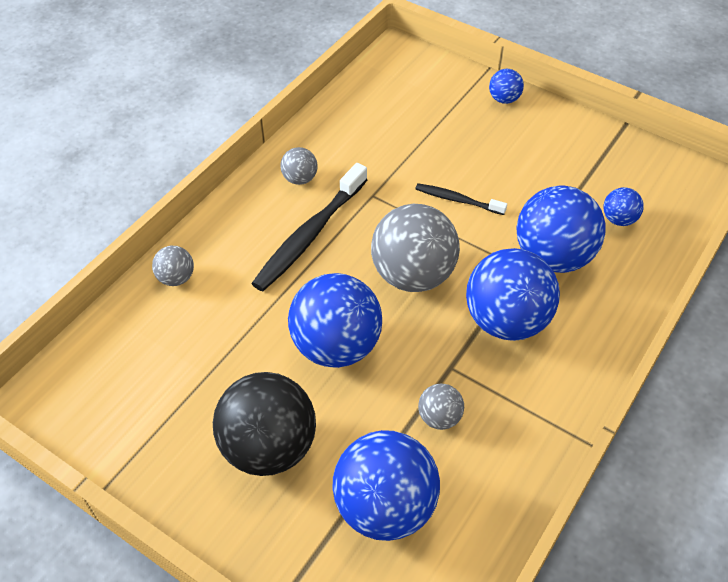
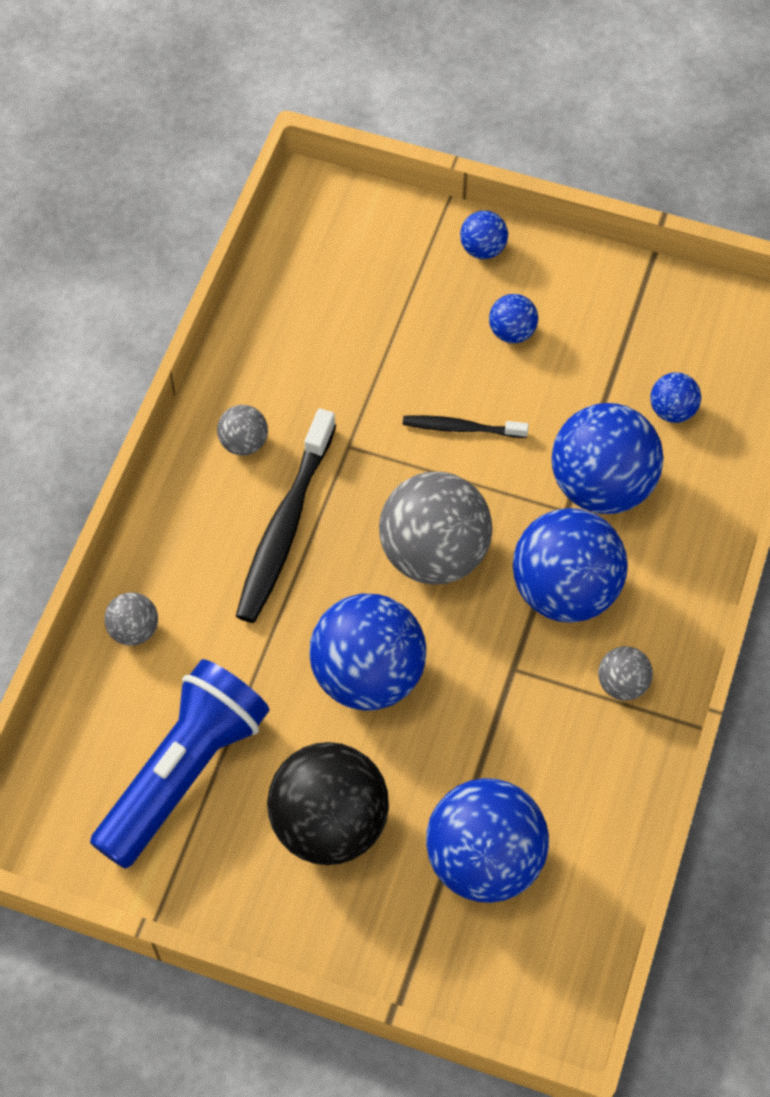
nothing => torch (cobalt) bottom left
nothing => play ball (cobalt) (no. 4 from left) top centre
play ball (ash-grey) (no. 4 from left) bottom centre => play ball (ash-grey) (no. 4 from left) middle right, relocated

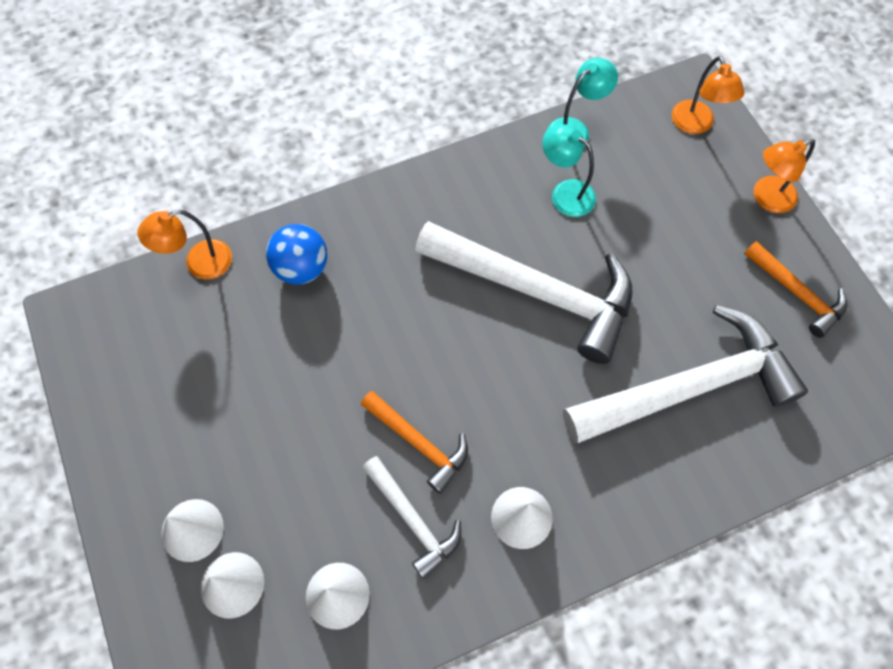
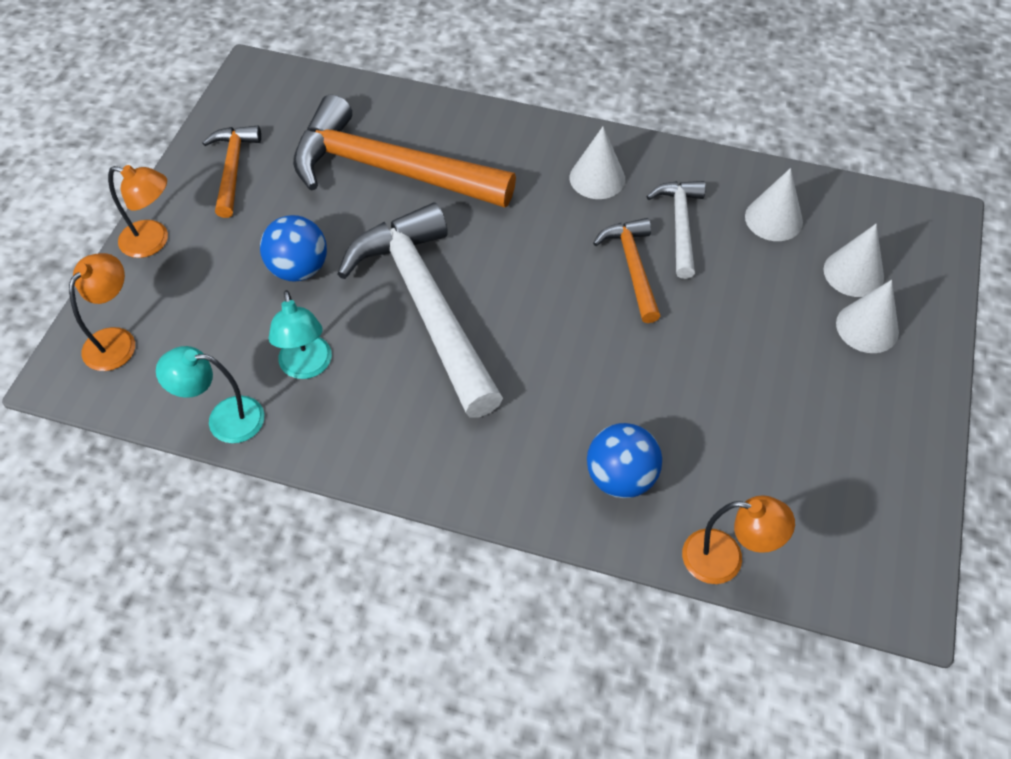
nothing => play ball (cobalt) (no. 1 from left) top left
carpenter's hammer (snow-white) (no. 3 from left) middle right => carpenter's hammer (bright orange) (no. 2 from left) top centre

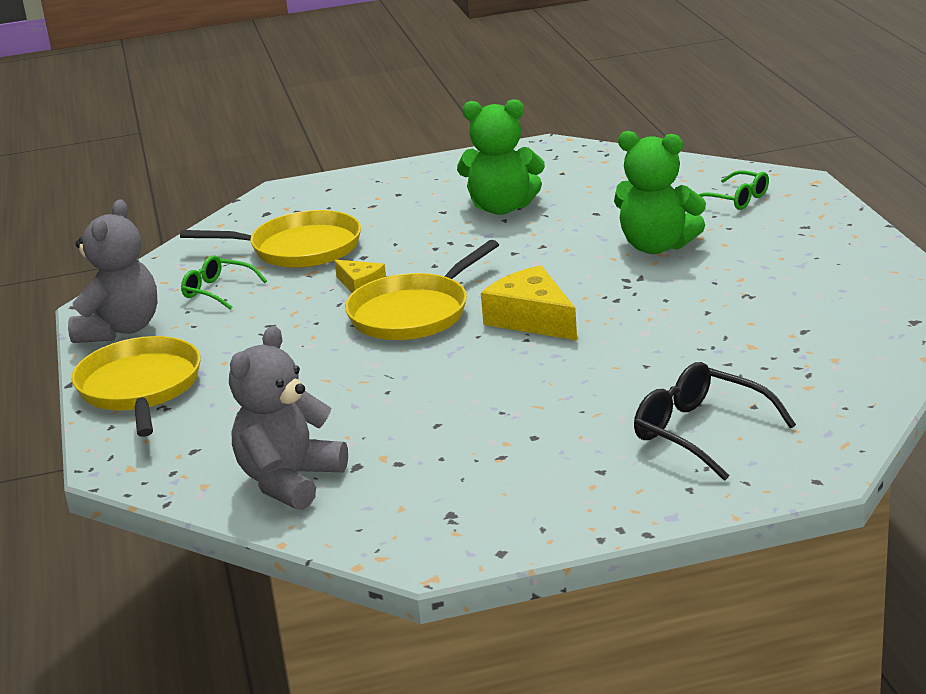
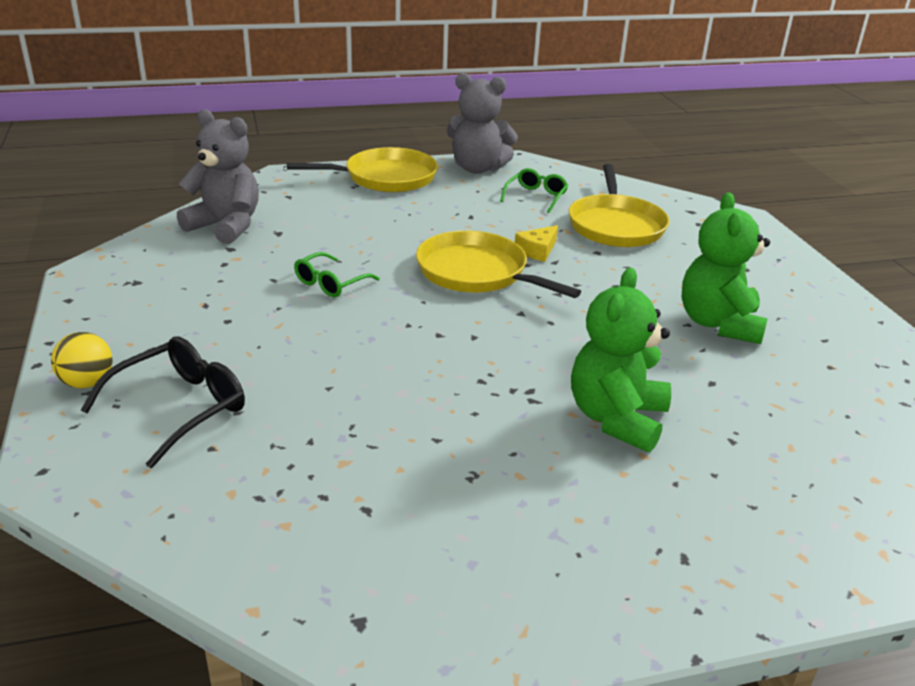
cheese (golden) (no. 2 from left) centre => nothing
nothing => play ball (golden) middle left
eyeglasses (emerald) (no. 2 from left in the first image) top right => eyeglasses (emerald) (no. 1 from left) centre, relocated

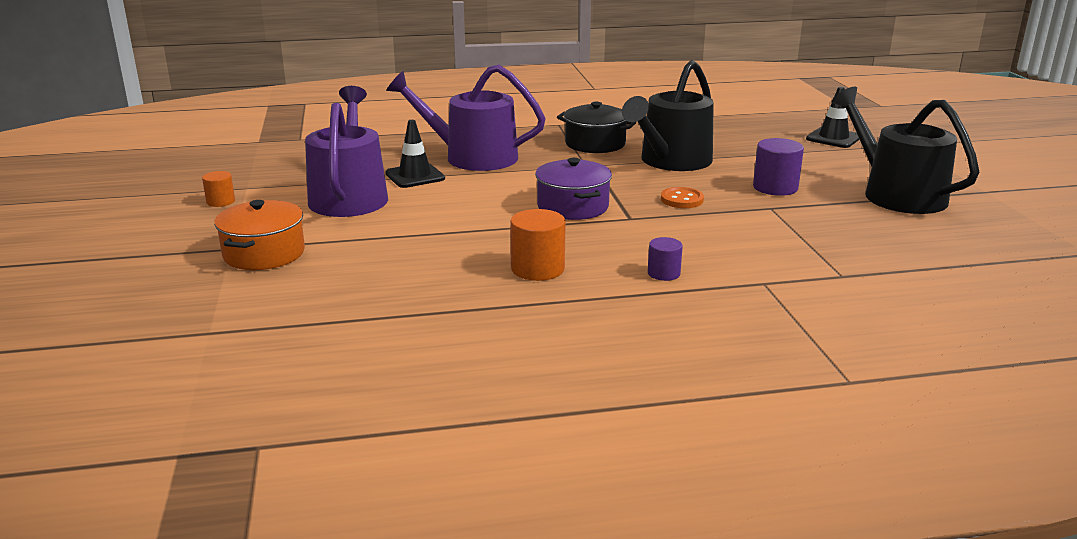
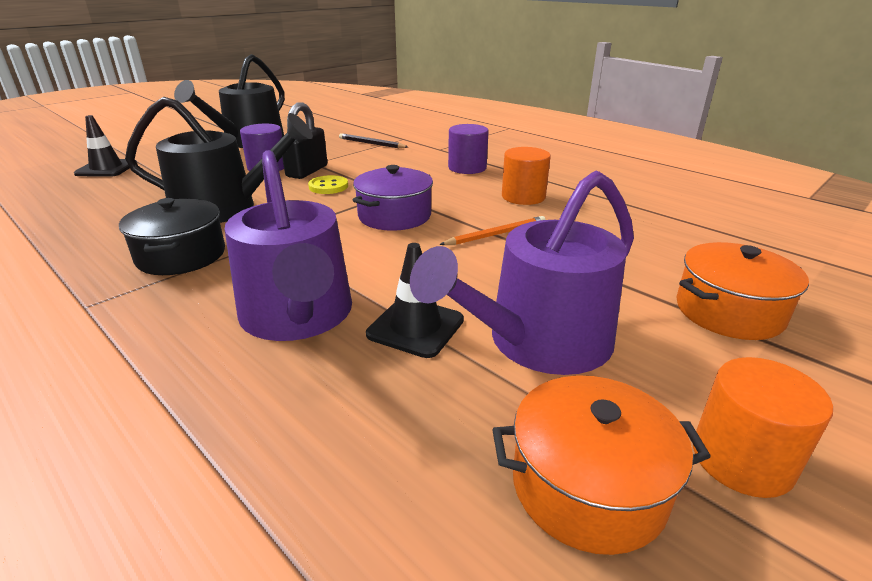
nothing => small lock (black) top centre
nothing => pencil (black) top centre
nothing => pencil (bright orange) centre
nothing => pot (bright orange) (no. 1 from left) bottom right
button (bright orange) centre => button (golden) top centre
cylinder shape (bright orange) (no. 1 from left in the first image) middle left => cylinder shape (bright orange) (no. 2 from left) bottom right, x1.66
cylinder shape (royal purple) (no. 1 from left in the first image) centre => cylinder shape (royal purple) (no. 2 from left) top centre, x1.66

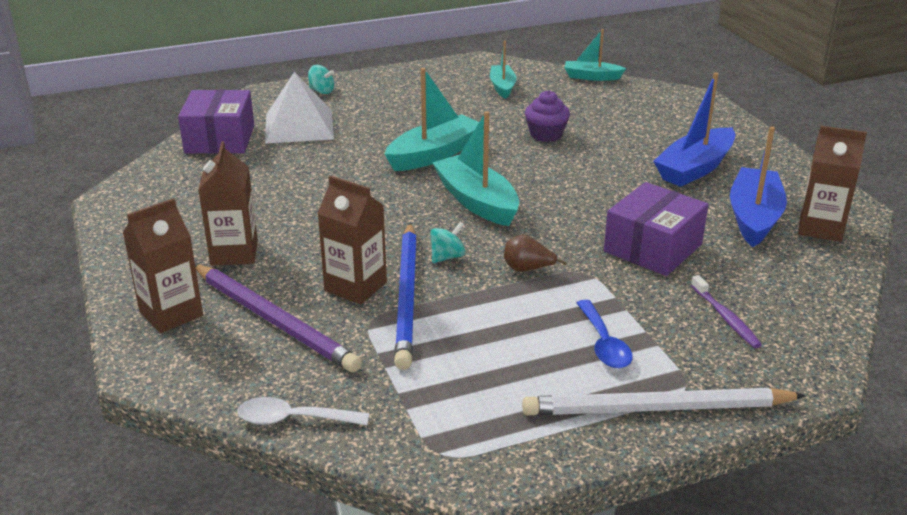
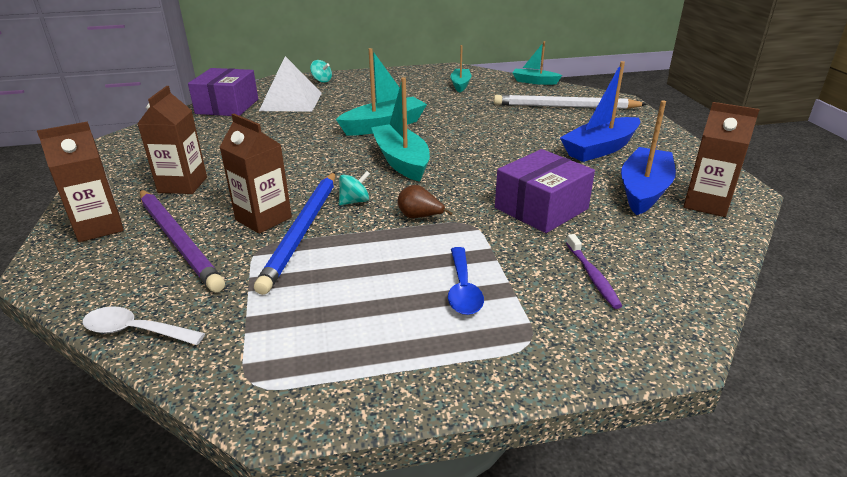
muffin (royal purple) top centre => nothing
pencil (snow-white) bottom right => pencil (snow-white) top right, relocated

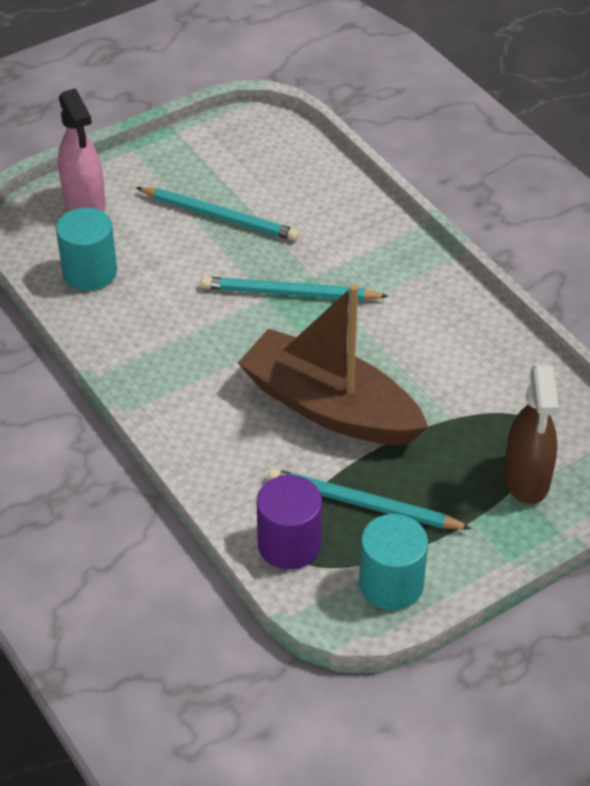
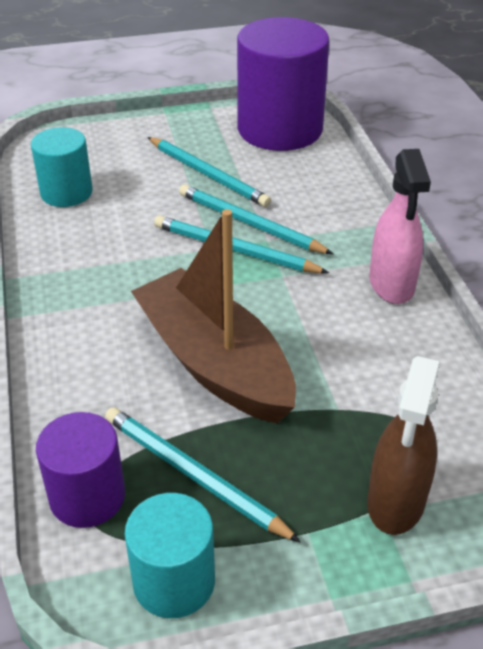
nothing => pencil (teal) (no. 4 from left) centre
nothing => cylinder shape (royal purple) (no. 2 from left) top centre
sprayer (pink) top left => sprayer (pink) middle right, relocated

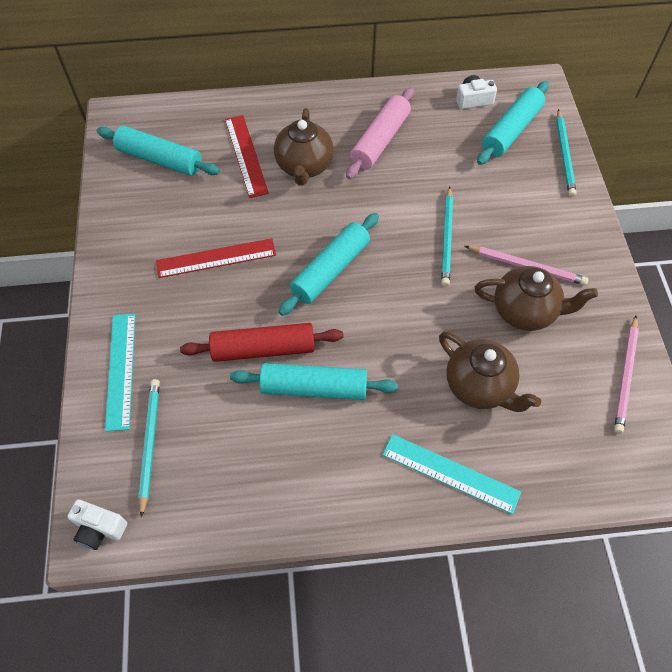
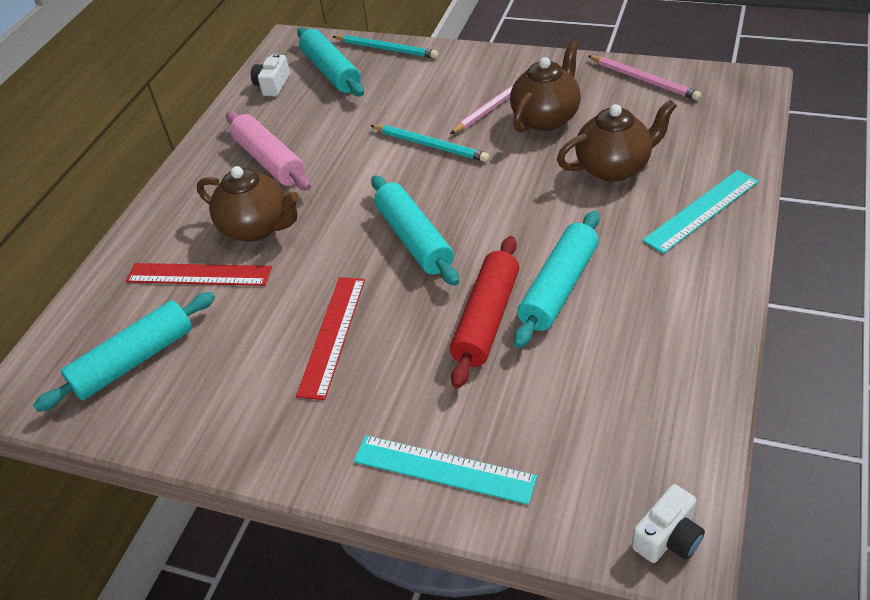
pencil (teal) (no. 1 from left) bottom left => nothing

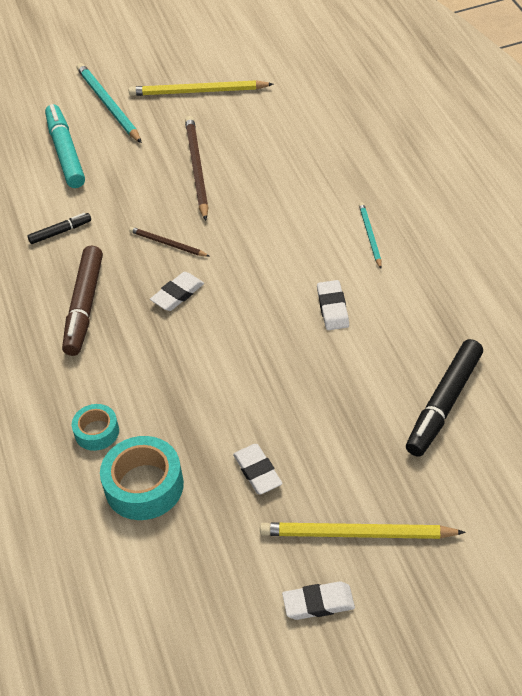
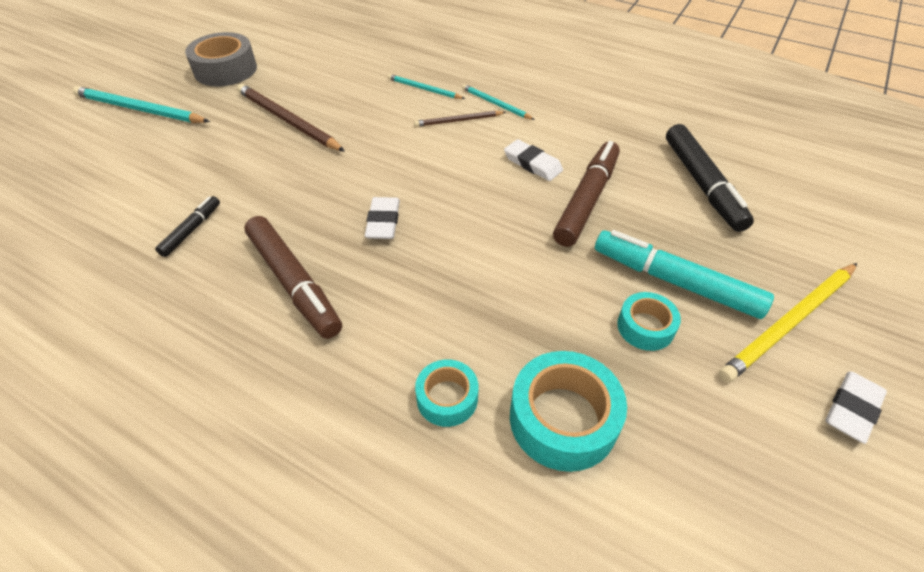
nothing => pencil (teal) (no. 2 from left) top centre
nothing => felt pen (dark brown) (no. 2 from left) centre
felt pen (teal) top left => felt pen (teal) middle right, relocated
pencil (dark brown) (no. 1 from left in the first image) middle left => pencil (dark brown) (no. 2 from left) top centre, relocated
pencil (golden) (no. 1 from left) top centre => roll of tape (ash-grey) top left
gum eraser (snow-white) (no. 2 from left) bottom centre => roll of tape (teal) (no. 3 from left) middle right

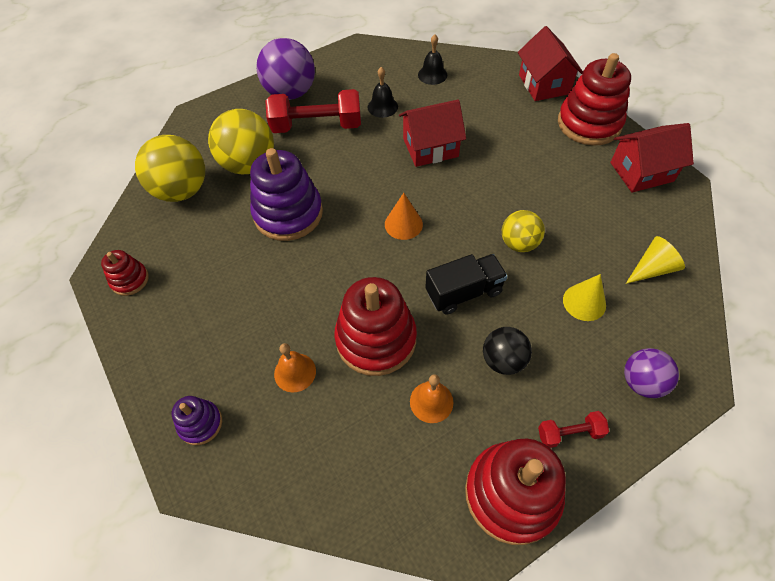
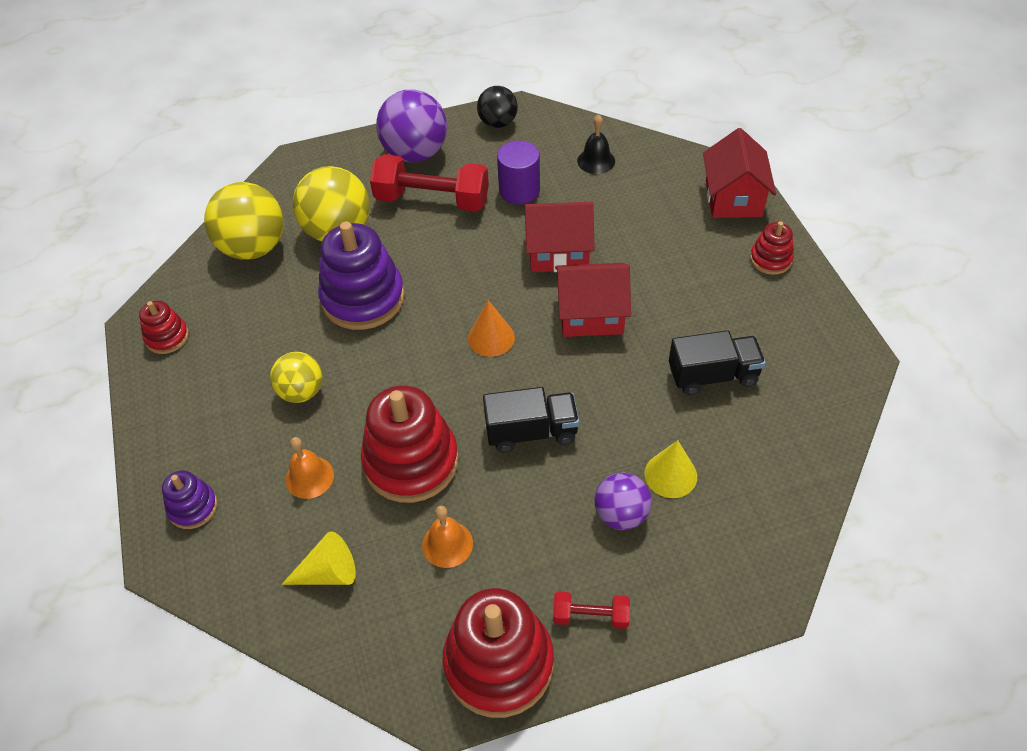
nothing => lorry (black) (no. 2 from left) middle right
play ball (black) centre => play ball (black) top centre, relocated
play ball (golden) (no. 3 from left in the first image) middle right => play ball (golden) (no. 2 from left) middle left, relocated
toy house (scarlet) (no. 3 from left in the first image) top right => toy house (scarlet) (no. 2 from left) centre, relocated
play ball (royal purple) (no. 2 from left) middle right => play ball (royal purple) (no. 2 from left) bottom centre, relocated
solid cone (golden) (no. 2 from left in the first image) middle right => solid cone (golden) (no. 1 from left) bottom left, relocated
school bell (black) (no. 1 from left) top centre => cylinder shape (royal purple) top centre
stacking rings (scarlet) (no. 4 from left) top right, x0.50

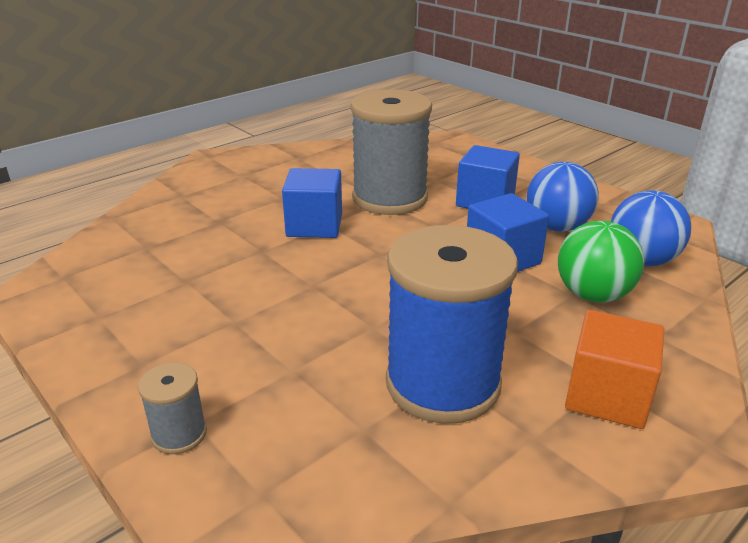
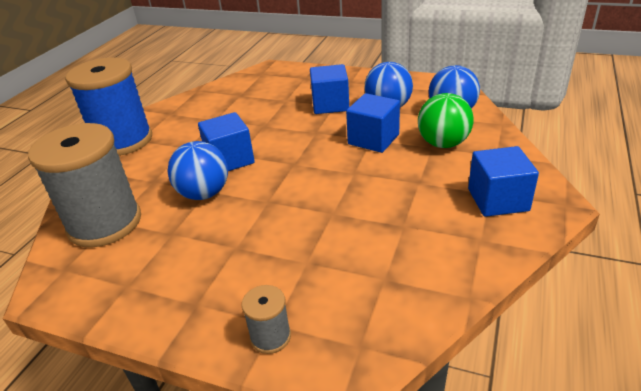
nothing => play ball (cobalt) (no. 1 from left) middle left
reel of thread (ash-grey) (no. 2 from left in the first image) top centre => reel of thread (ash-grey) (no. 1 from left) middle left, relocated
reel of thread (cobalt) centre => reel of thread (cobalt) top left, relocated
solid cube (bright orange) bottom right => solid cube (cobalt) (no. 4 from left) middle right

